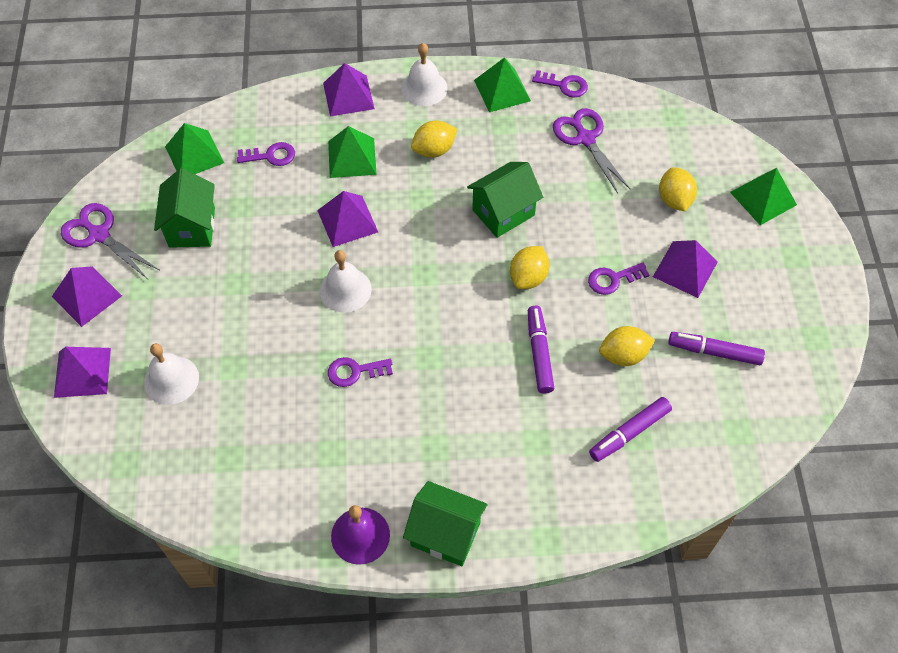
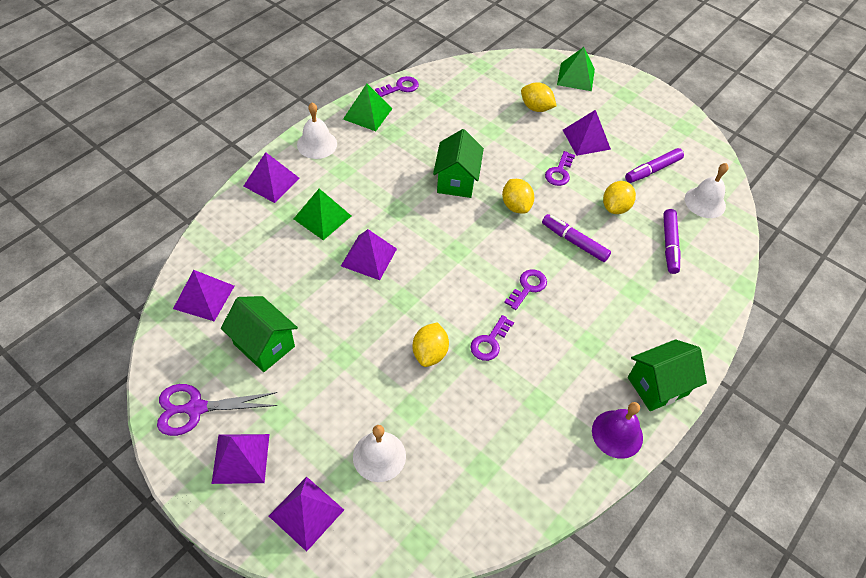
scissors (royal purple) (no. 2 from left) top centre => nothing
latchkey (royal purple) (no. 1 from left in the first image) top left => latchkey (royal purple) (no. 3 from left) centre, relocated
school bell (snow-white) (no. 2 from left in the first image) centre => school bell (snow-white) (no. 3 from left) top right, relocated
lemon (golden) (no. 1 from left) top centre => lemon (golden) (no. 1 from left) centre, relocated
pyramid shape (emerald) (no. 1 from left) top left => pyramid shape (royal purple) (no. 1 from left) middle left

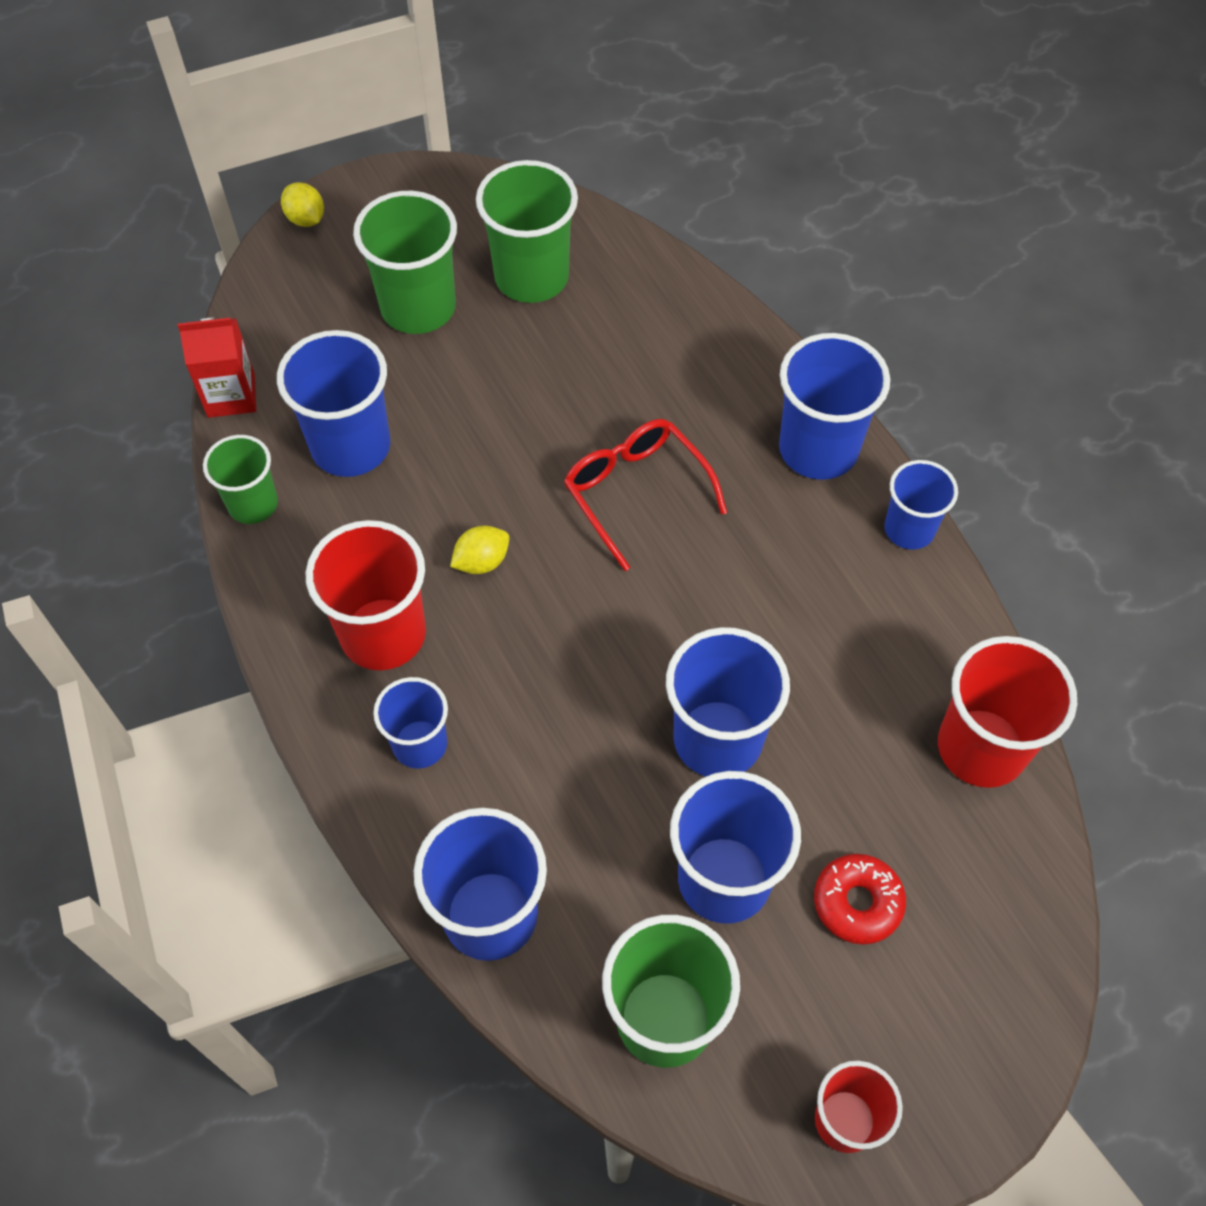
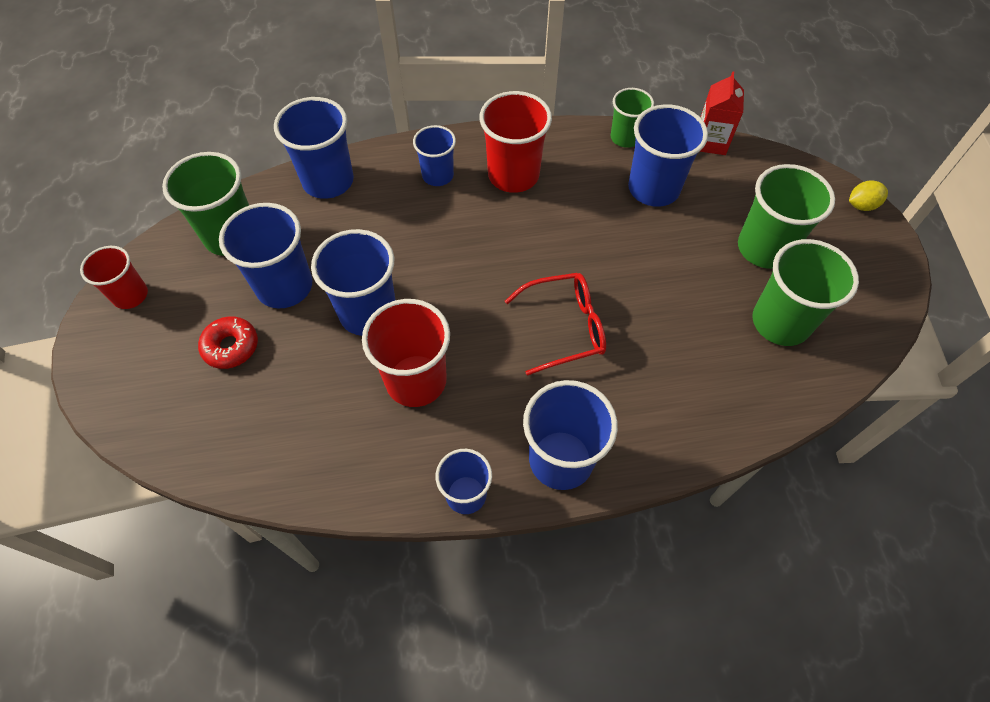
lemon (golden) (no. 2 from left) centre => nothing
beaker (scarlet) (no. 3 from left in the first image) middle right => beaker (scarlet) (no. 2 from left) centre, relocated

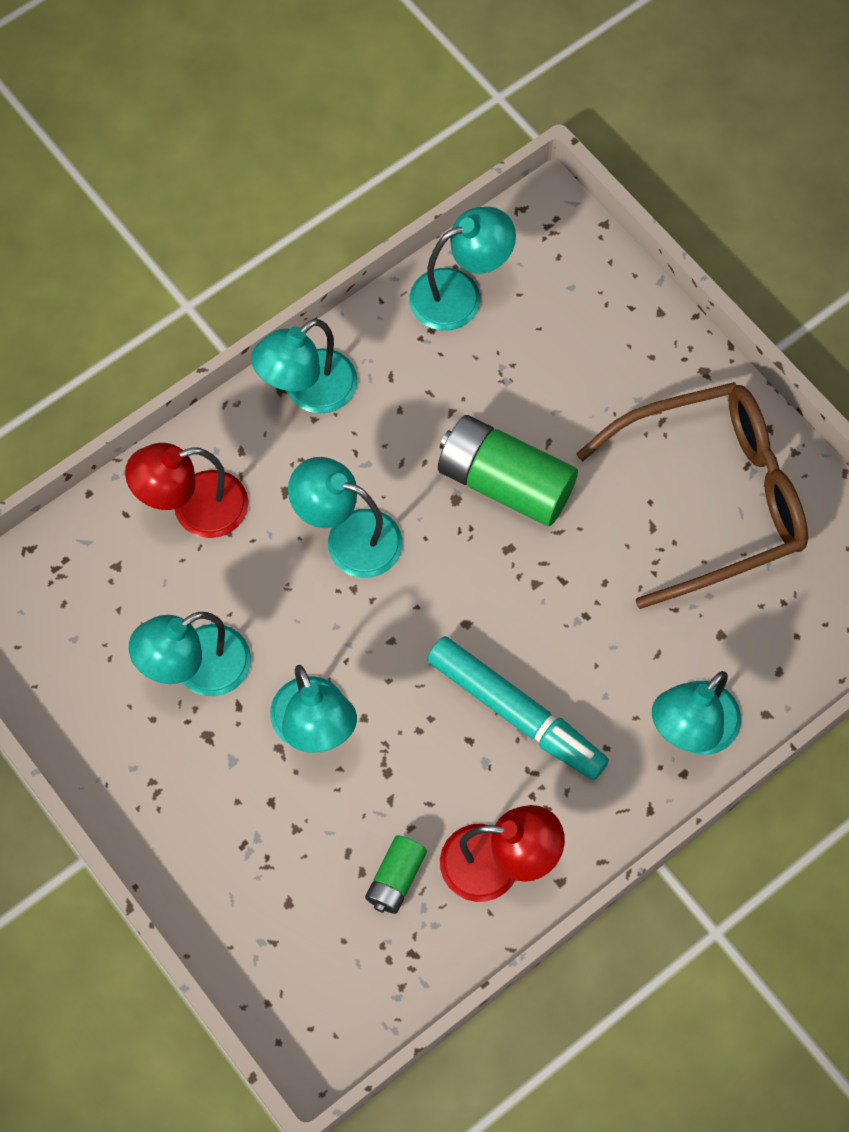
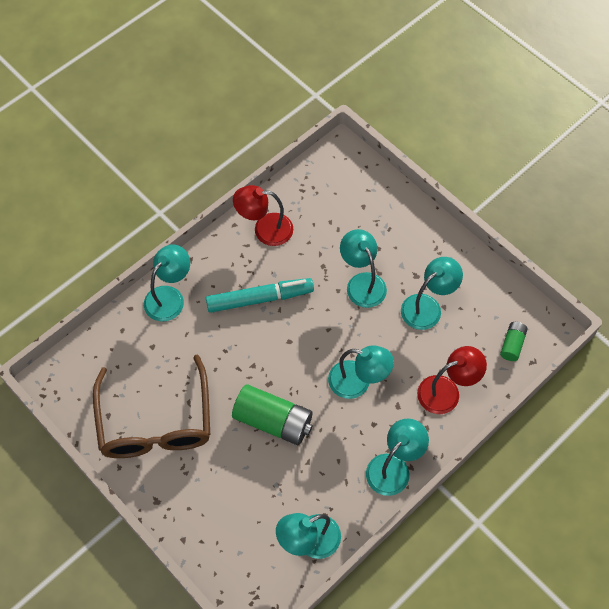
power cell (emerald) (no. 1 from left in the first image) bottom centre => power cell (emerald) (no. 2 from left) middle right, relocated
felt pen (teal) centre, 135 degrees clockwise
eyeglasses (dark brown) middle right => eyeglasses (dark brown) bottom left, 75 degrees counterclockwise

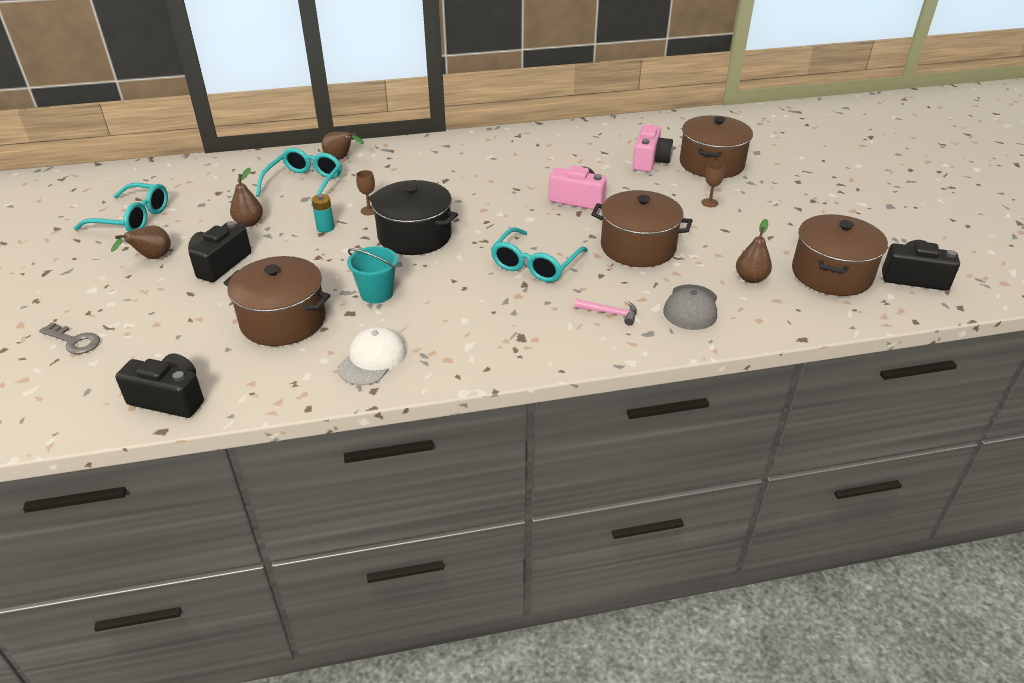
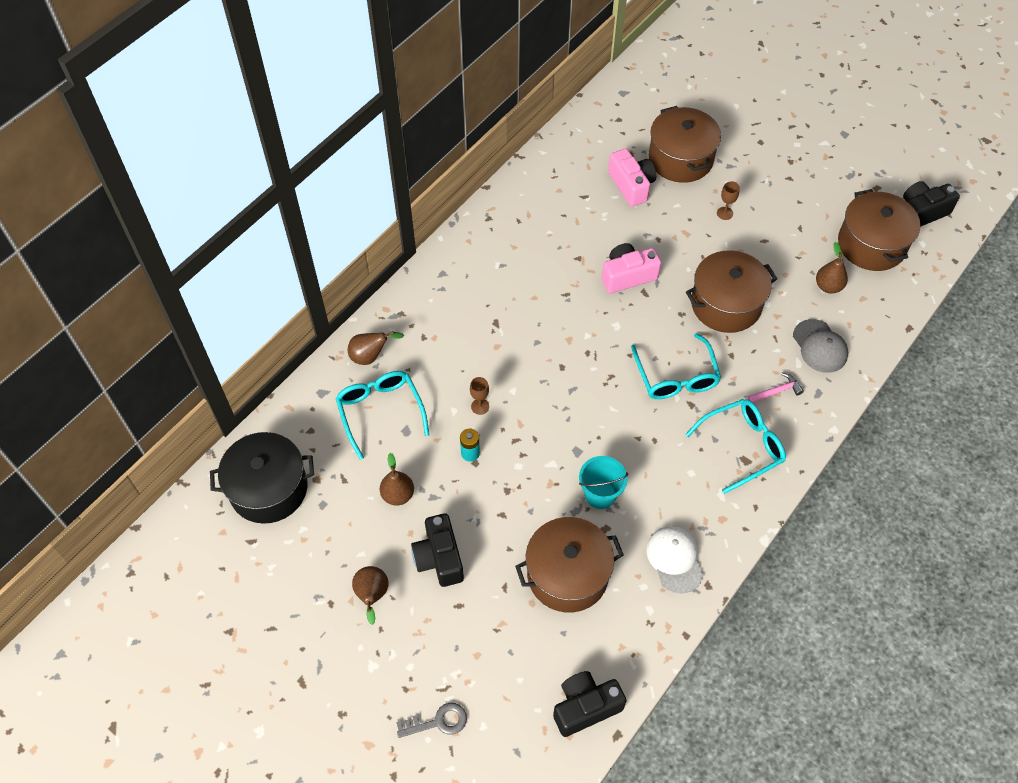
eyeglasses (teal) (no. 1 from left in the first image) top left => eyeglasses (teal) (no. 3 from left) middle right, relocated
pot (black) top centre => pot (black) middle left, relocated

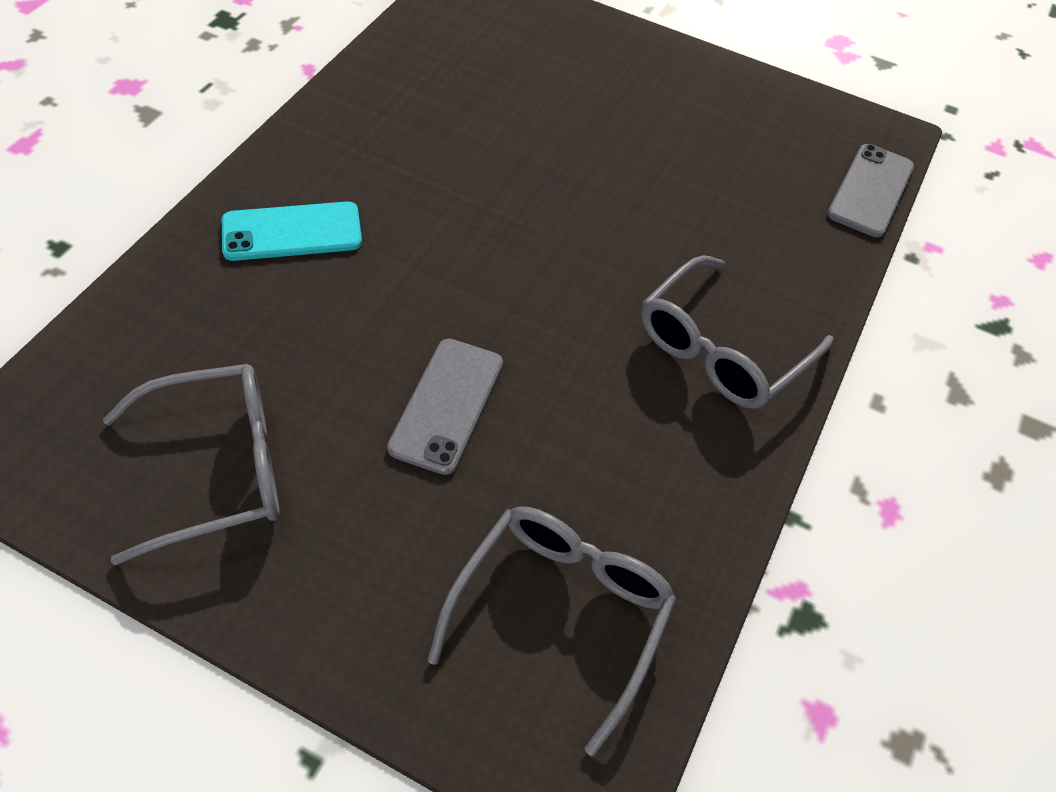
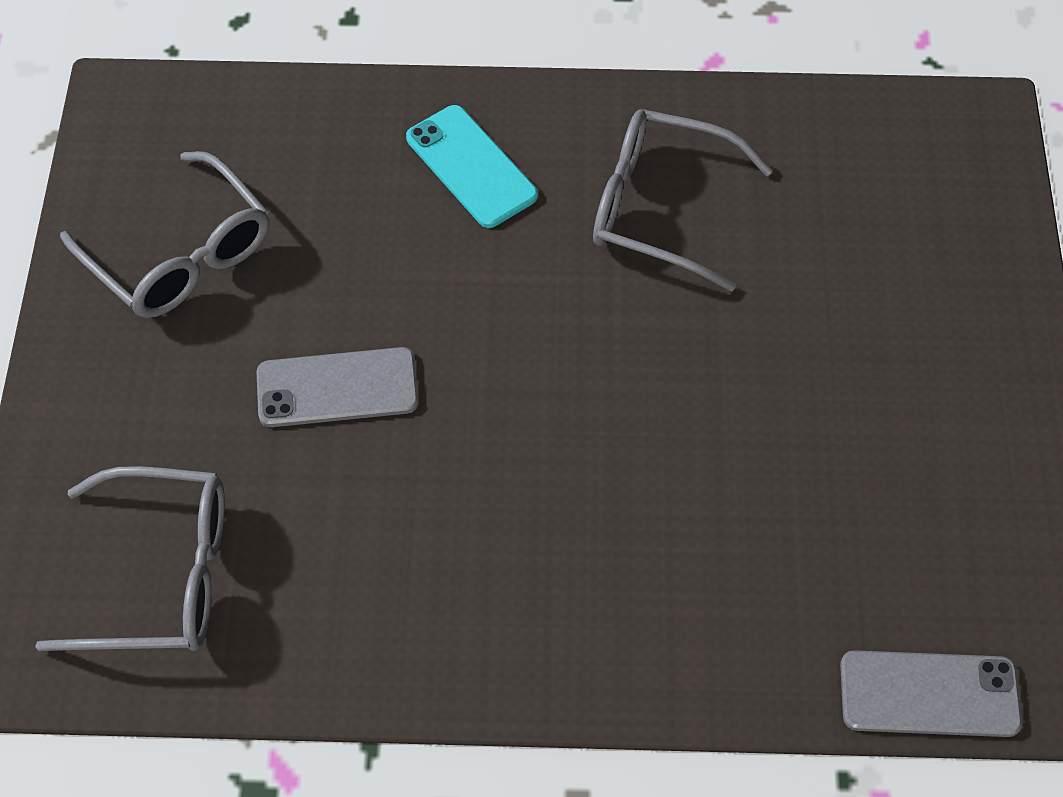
eyeglasses (ash-grey) (no. 3 from left) middle right => eyeglasses (ash-grey) (no. 3 from left) top centre, relocated

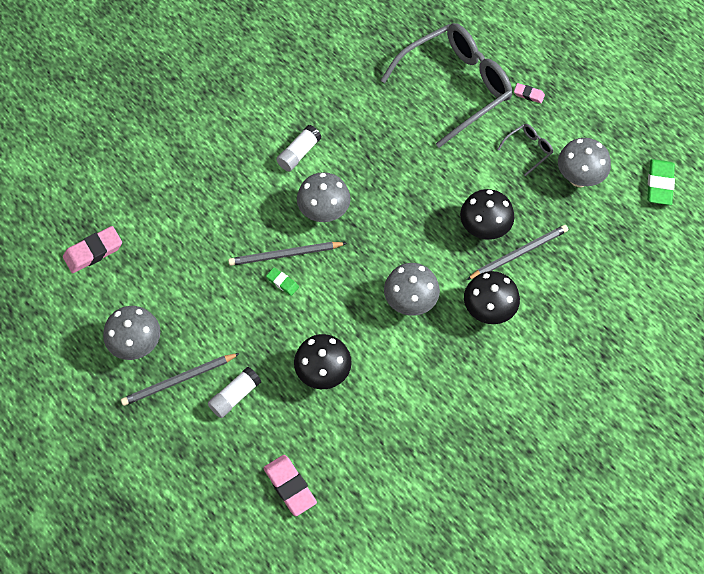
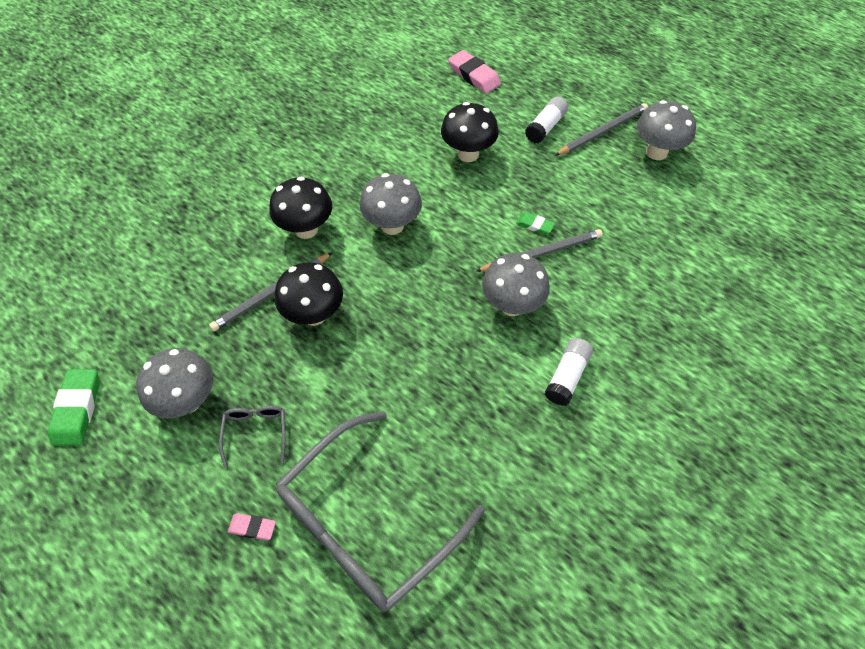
gum eraser (pink) (no. 1 from left) middle left => nothing
eyeglasses (ash-grey) (no. 2 from left in the first image) top right => eyeglasses (ash-grey) (no. 1 from left) bottom left, 135 degrees clockwise

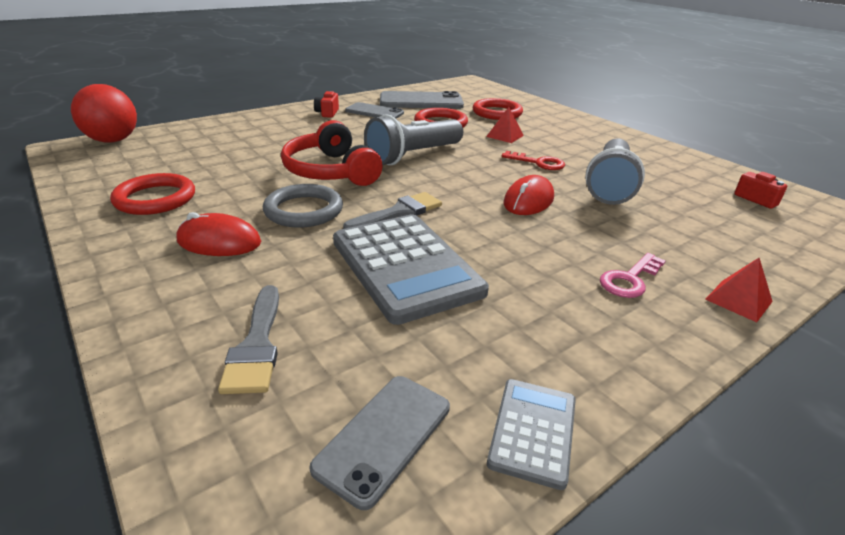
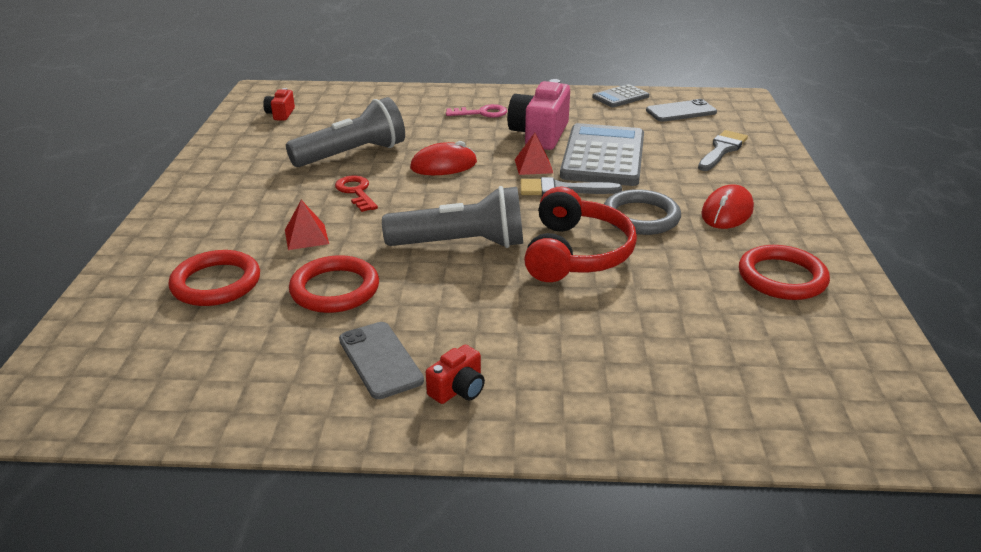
play ball (scarlet) top left => nothing
phone (ash-grey) (no. 3 from left) top centre => nothing
nothing => camera (pink) top centre
pyramid shape (scarlet) (no. 2 from left) middle right => pyramid shape (scarlet) (no. 2 from left) top centre, relocated
PC mouse (scarlet) (no. 1 from left in the first image) middle left => PC mouse (scarlet) (no. 2 from left) middle right, 75 degrees clockwise

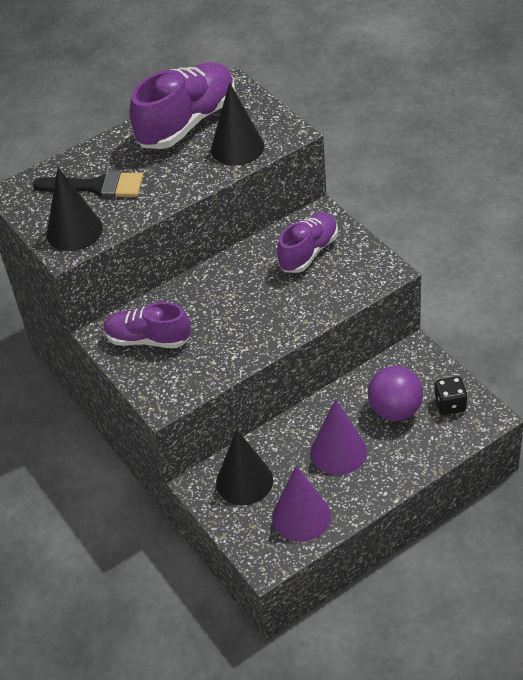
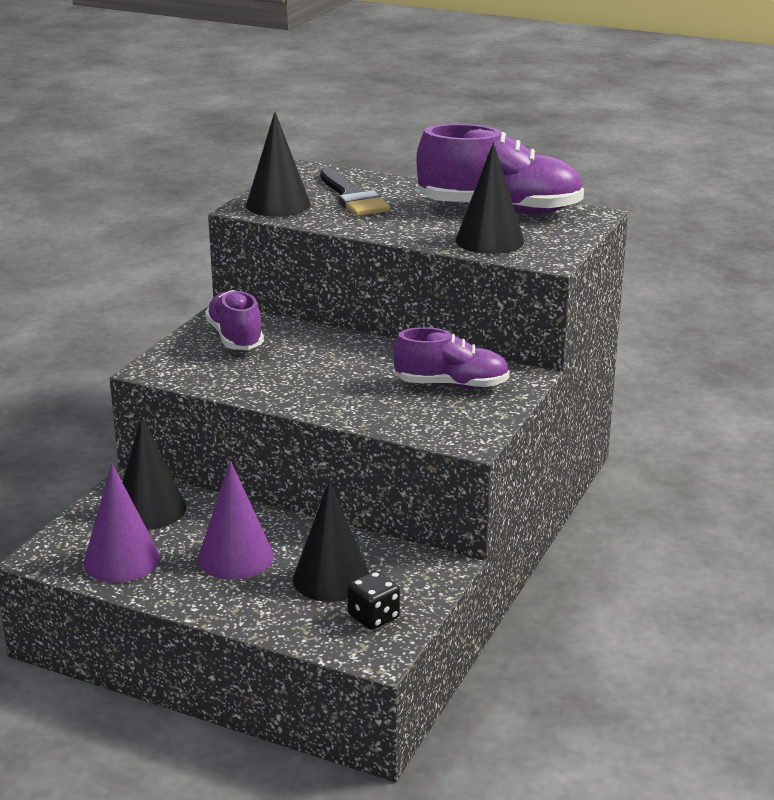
play ball (royal purple) middle right => solid cone (black) (no. 3 from left) bottom centre

